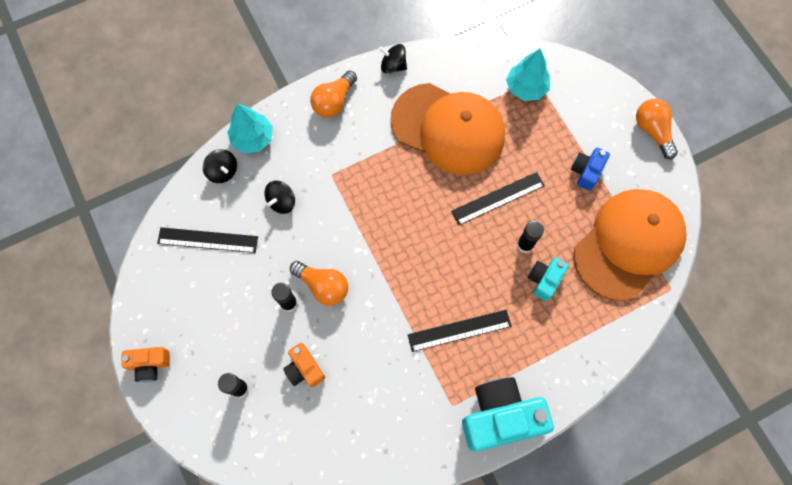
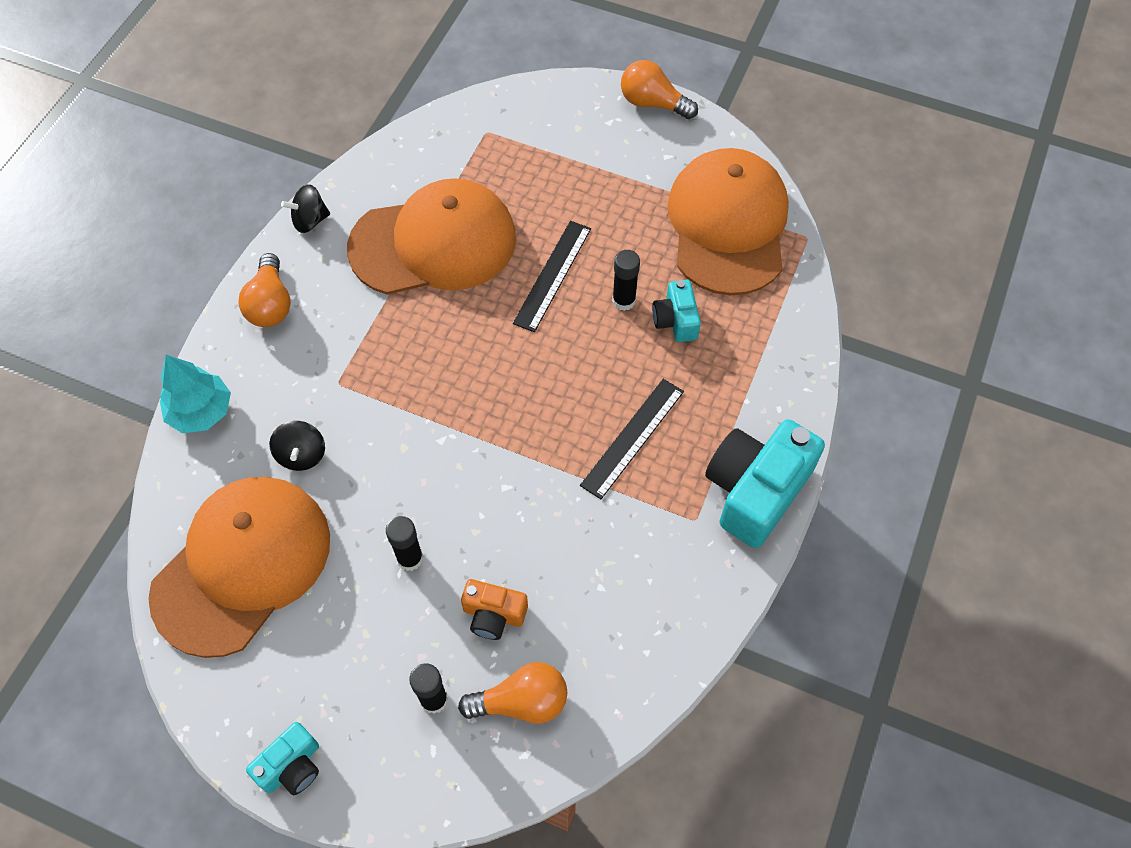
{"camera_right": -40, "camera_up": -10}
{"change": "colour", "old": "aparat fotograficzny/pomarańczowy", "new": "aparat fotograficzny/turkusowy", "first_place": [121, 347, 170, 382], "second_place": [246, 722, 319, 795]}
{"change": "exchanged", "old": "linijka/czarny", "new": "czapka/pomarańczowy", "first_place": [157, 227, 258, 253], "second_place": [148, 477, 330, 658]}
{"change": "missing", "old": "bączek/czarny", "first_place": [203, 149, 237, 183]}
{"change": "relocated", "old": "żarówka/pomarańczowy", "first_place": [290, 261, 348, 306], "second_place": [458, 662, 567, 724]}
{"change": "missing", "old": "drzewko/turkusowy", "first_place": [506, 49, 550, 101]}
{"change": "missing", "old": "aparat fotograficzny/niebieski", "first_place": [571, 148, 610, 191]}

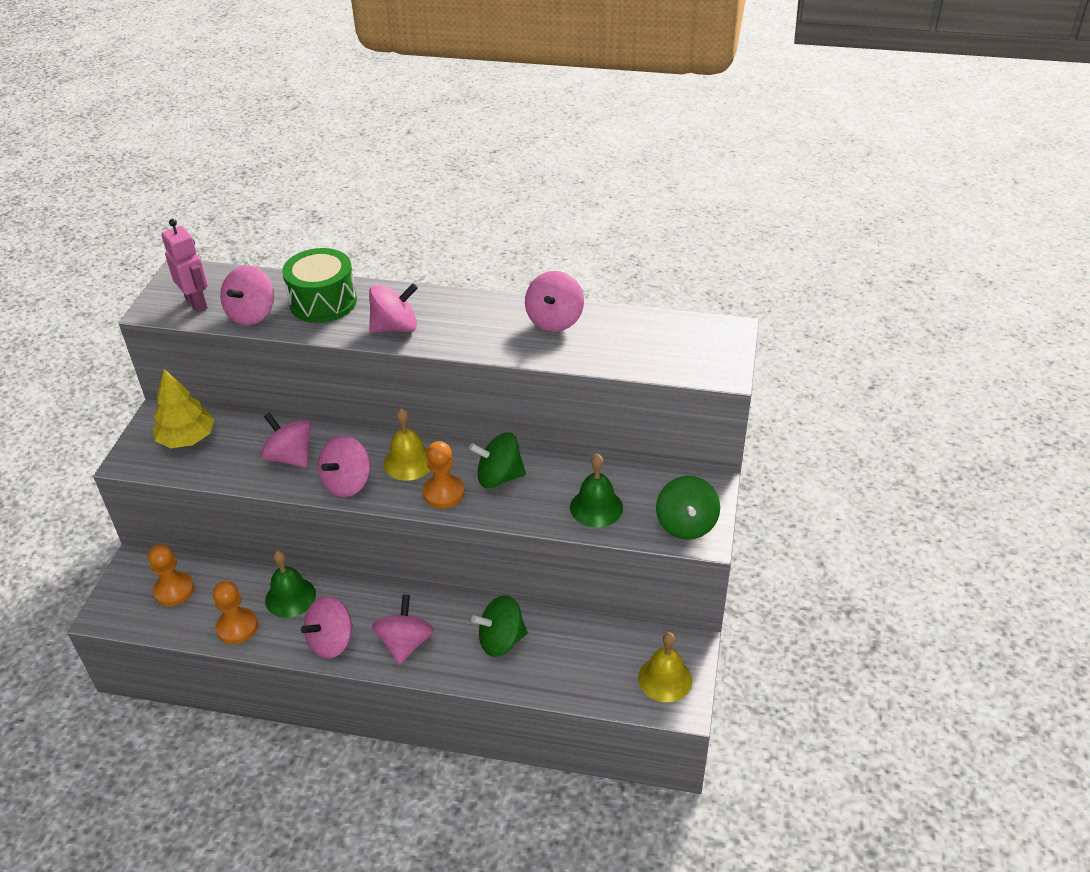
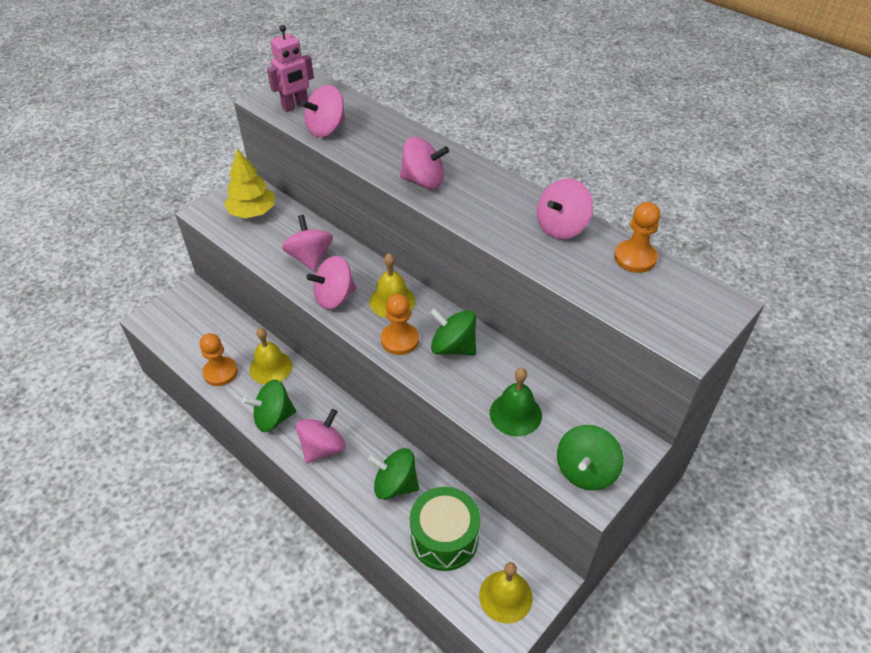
{"camera_right": 30, "camera_up": 5}
{"change": "relocated", "old": "pionek/pomarańczowy", "first_place": [148, 544, 194, 606], "second_place": [614, 202, 660, 273]}
{"change": "spun", "old": "robot/różowy", "first_place": [161, 219, 208, 312], "second_place": [267, 25, 314, 112], "degrees": 60}
{"change": "colour", "old": "dzwonek/zielony", "new": "dzwonek/żółty", "first_place": [265, 550, 316, 618], "second_place": [250, 328, 292, 384]}
{"change": "relocated", "old": "bęben/zielony", "first_place": [282, 248, 357, 323], "second_place": [410, 487, 480, 571]}
{"change": "colour", "old": "bączek/różowy", "new": "bączek/zielony", "first_place": [301, 596, 353, 659], "second_place": [242, 380, 296, 432]}

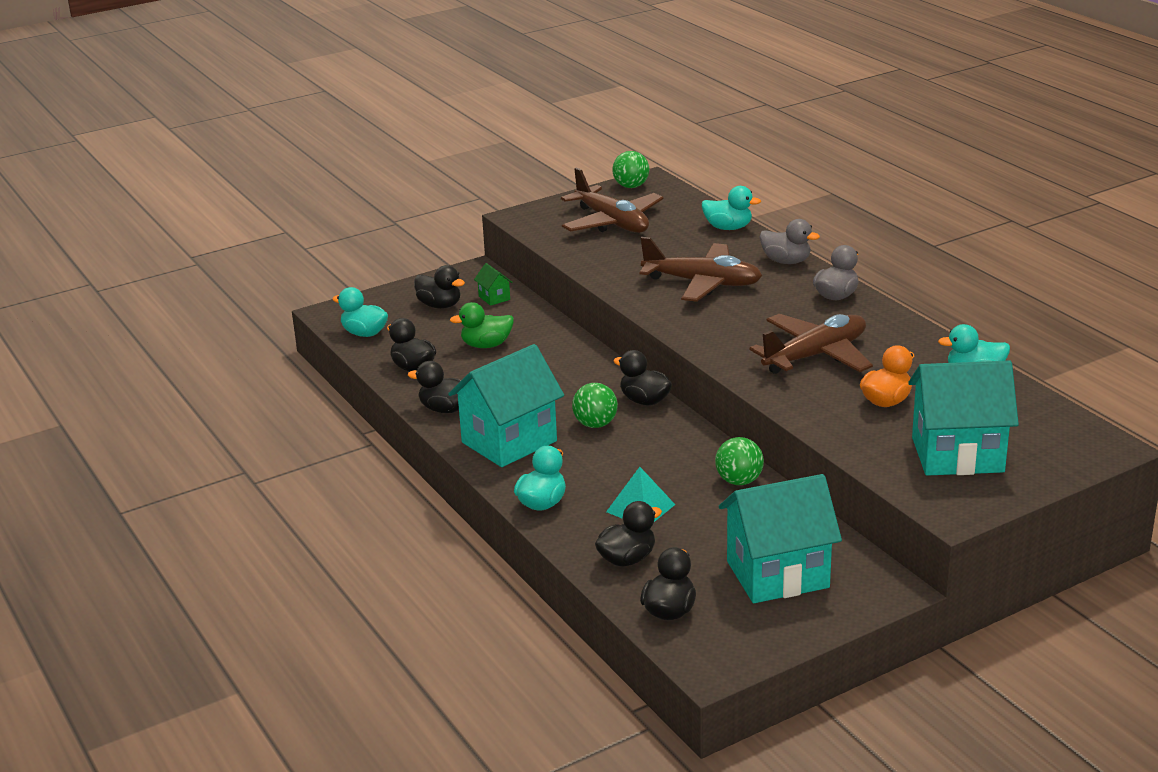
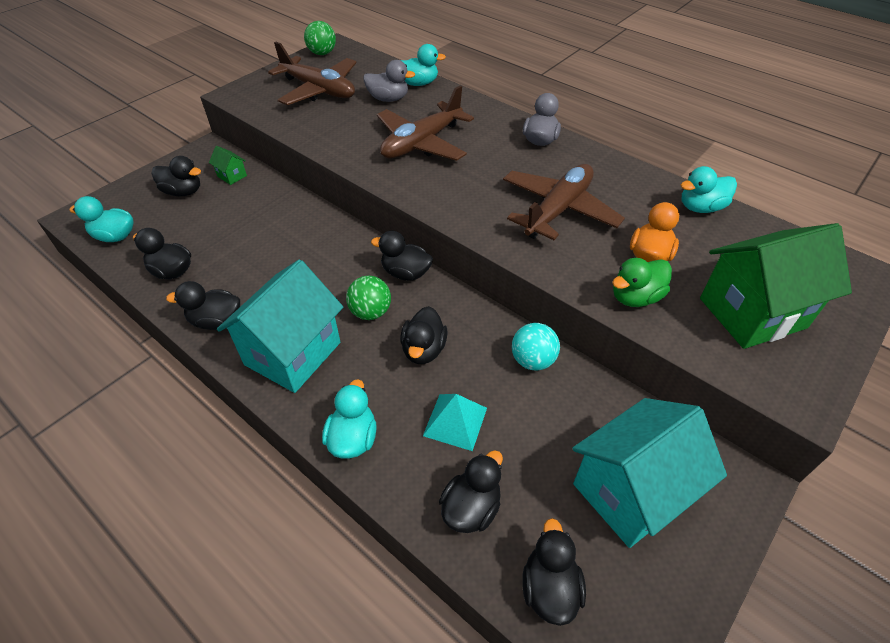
{"camera_right": -20, "camera_up": 20}
{"change": "relocated", "old": "kaczka/zielony", "first_place": [450, 302, 514, 348], "second_place": [612, 258, 672, 307]}
{"change": "spun", "old": "samolot/brązowy", "first_place": [640, 237, 762, 302], "second_place": [377, 85, 474, 161], "degrees": 135}
{"change": "colour", "old": "piłka/zielony", "new": "piłka/turkusowy", "first_place": [715, 437, 764, 485], "second_place": [512, 323, 560, 371]}
{"change": "relocated", "old": "kaczka/szary", "first_place": [760, 219, 820, 264], "second_place": [363, 60, 415, 102]}
{"change": "colour", "old": "domek/turkusowy", "new": "domek/zielony", "first_place": [908, 360, 1019, 476], "second_place": [700, 223, 852, 349]}
{"change": "appeared", "new": "kaczka/czarny", "second_place": [400, 306, 448, 364]}

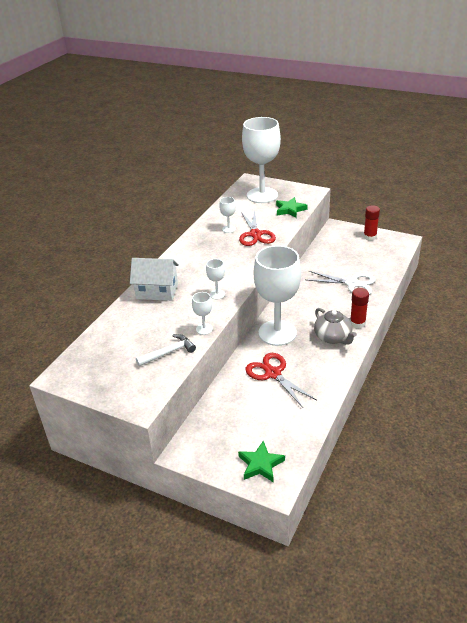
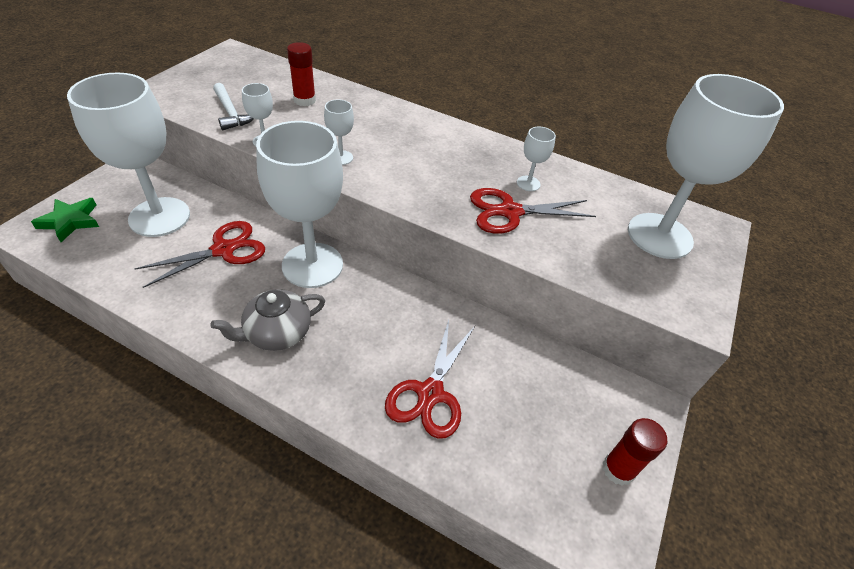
{"camera_right": 85, "camera_up": 10}
{"change": "missing", "old": "domek/biały", "first_place": [130, 258, 179, 301]}
{"change": "missing", "old": "gwiazda/zielony", "first_place": [276, 197, 308, 218]}
{"change": "colour", "old": "nożyczki/biały", "new": "nożyczki/czerwony", "first_place": [307, 271, 376, 295], "second_place": [385, 320, 475, 439]}
{"change": "relocated", "old": "klej w sztyfcie/czerwony", "first_place": [350, 288, 369, 328], "second_place": [287, 42, 316, 106]}
{"change": "appeared", "new": "kielich/biały", "second_place": [67, 73, 190, 237]}

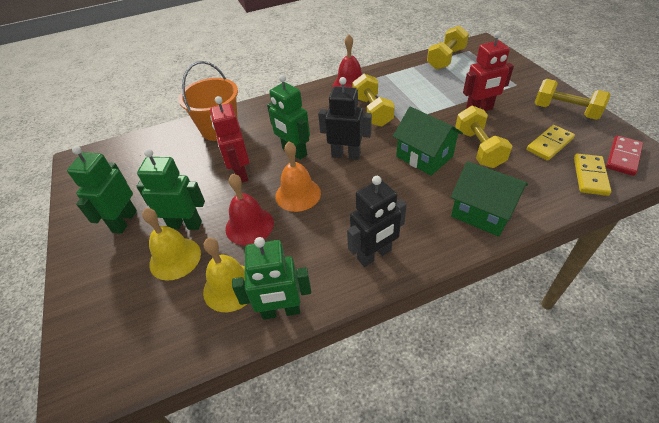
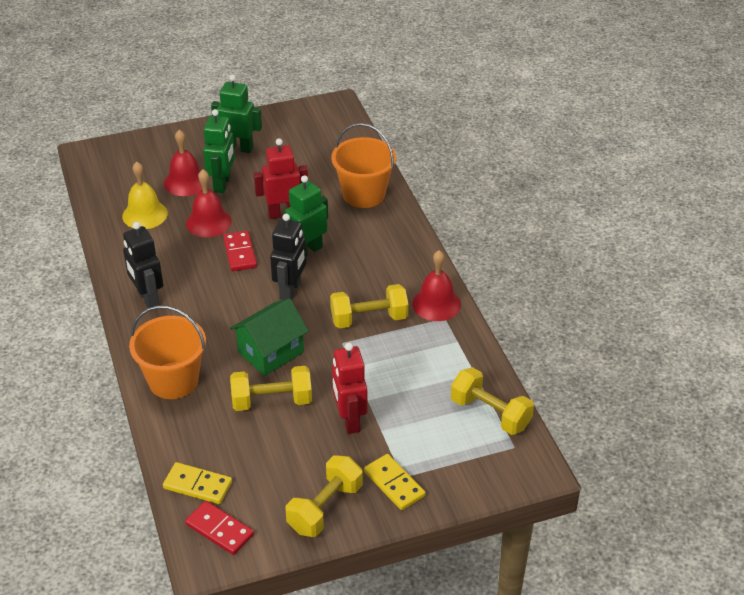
{"camera_right": 90, "camera_up": -5}
{"change": "colour", "old": "dzwonek/żółty", "new": "dzwonek/czerwony", "first_place": [142, 208, 201, 281], "second_place": [164, 130, 203, 196]}
{"change": "missing", "old": "robot/zielony", "first_place": [232, 237, 311, 320]}
{"change": "exchanged", "old": "dzwonek/pomarańczowy", "new": "kostka domina/czerwony", "first_place": [276, 141, 321, 212], "second_place": [223, 231, 257, 271]}
{"change": "exchanged", "old": "domek/zielony", "new": "wiadro/pomarańczowy", "first_place": [451, 161, 528, 237], "second_place": [129, 305, 206, 399]}
{"change": "relocated", "old": "kostka domina/żółty", "first_place": [526, 125, 575, 161], "second_place": [364, 454, 425, 510]}

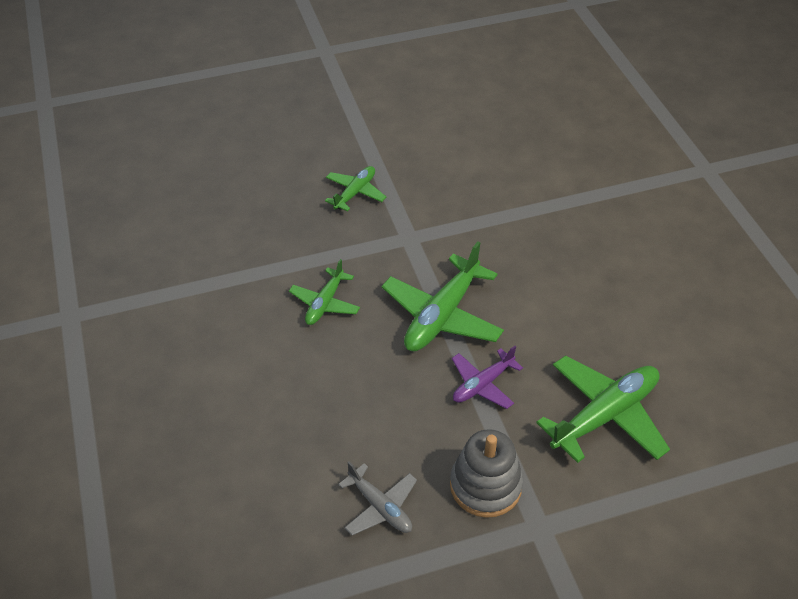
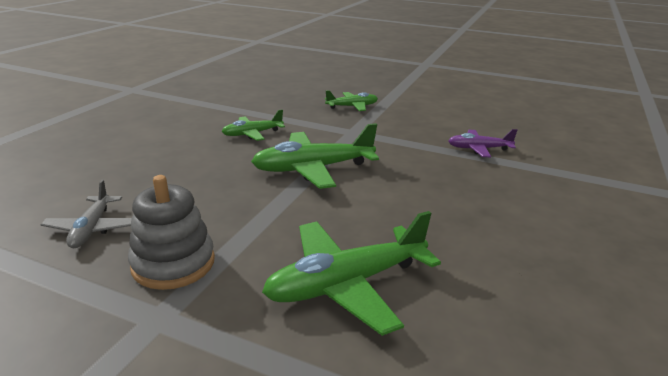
{"camera_right": 40, "camera_up": -20}
{"change": "relocated", "old": "samolot/fioletowy", "first_place": [452, 346, 523, 409], "second_place": [448, 129, 517, 157]}
{"change": "spun", "old": "samolot/zielony", "first_place": [536, 355, 670, 463], "second_place": [262, 211, 441, 336], "degrees": 150}

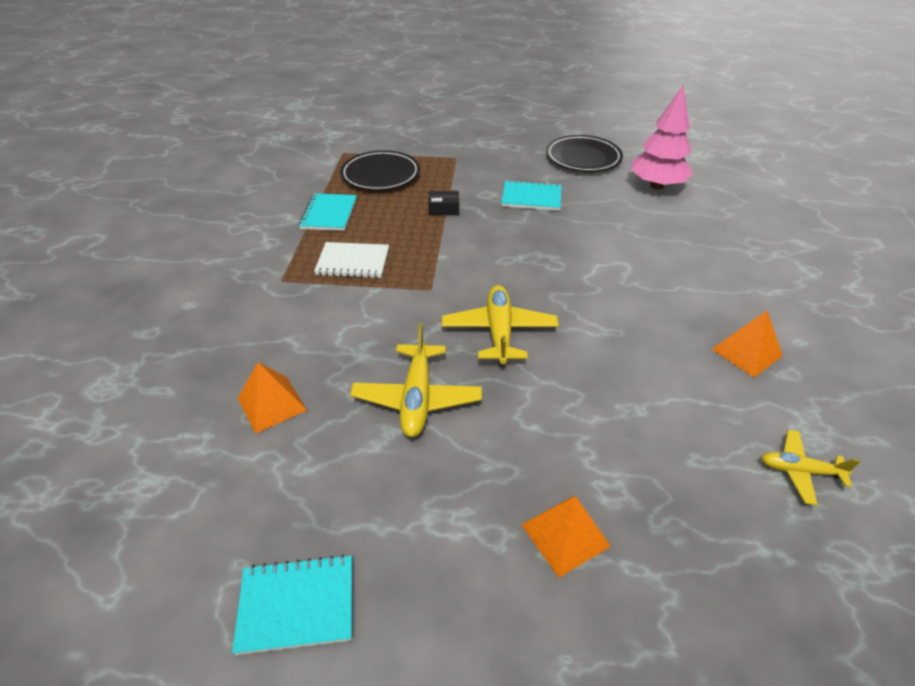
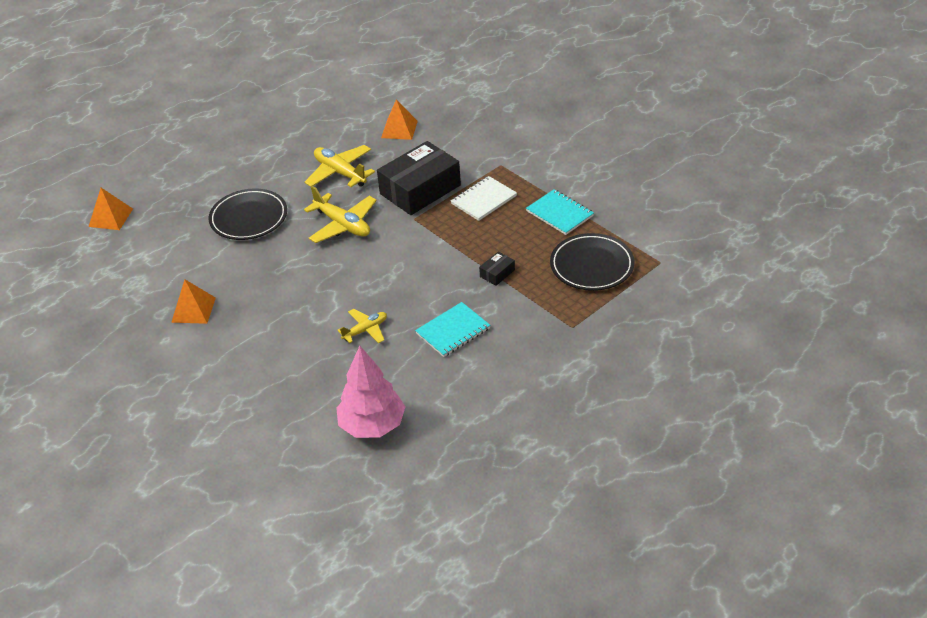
{"camera_right": 135, "camera_up": 0}
{"change": "missing", "old": "zeszyt/turkusowy", "first_place": [232, 554, 352, 655]}
{"change": "relocated", "old": "piramida/pomarańczowy", "first_place": [521, 496, 611, 578], "second_place": [89, 188, 133, 230]}
{"change": "relocated", "old": "talerz/czarny", "first_place": [546, 135, 623, 172], "second_place": [208, 188, 287, 240]}
{"change": "relocated", "old": "samolot/żółty", "first_place": [761, 430, 860, 505], "second_place": [337, 309, 387, 343]}
{"change": "appeared", "new": "pudełko/czarny", "second_place": [377, 141, 461, 215]}

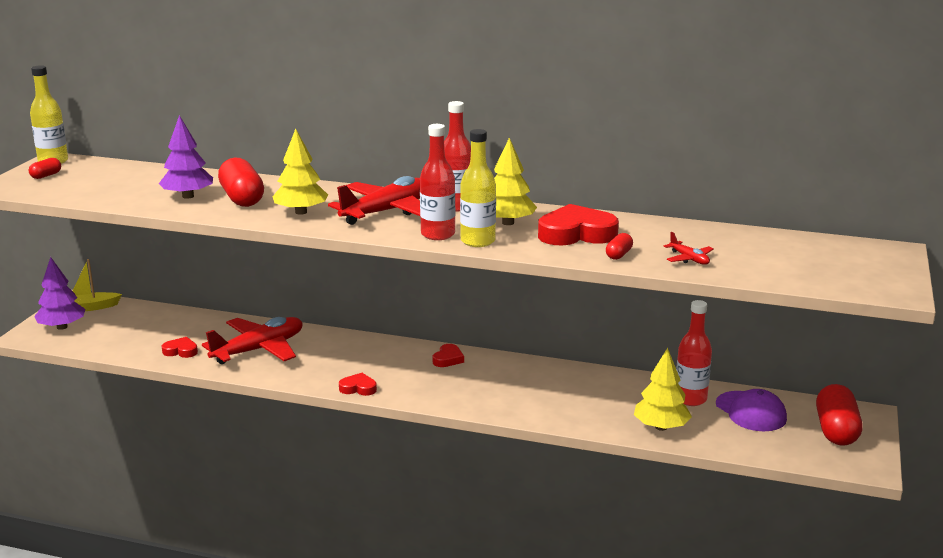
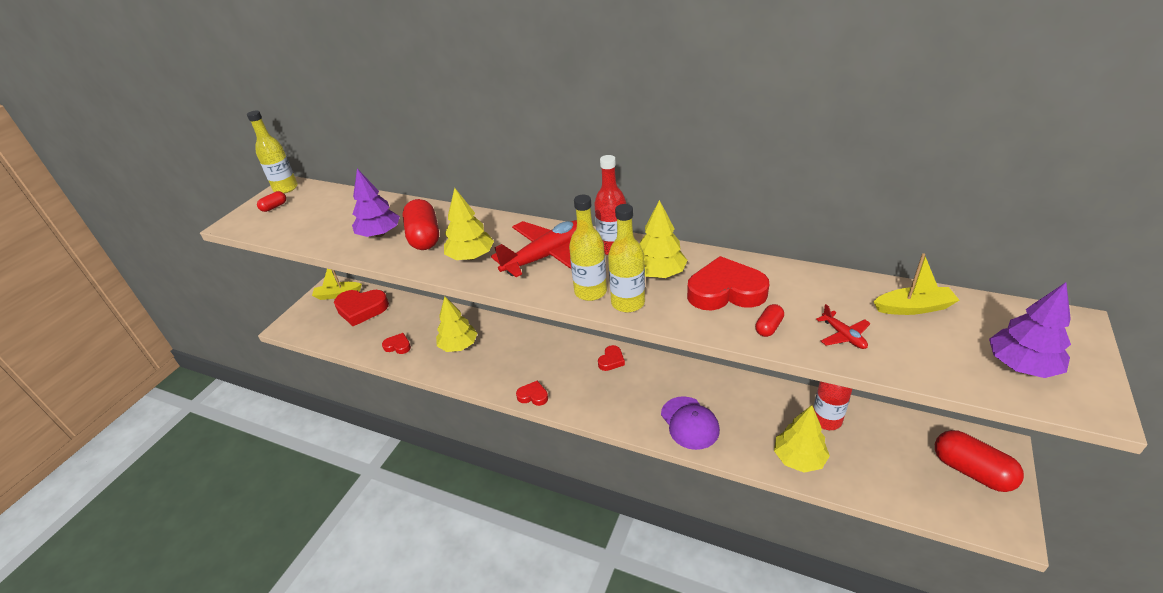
{"camera_right": 10, "camera_up": 15}
{"change": "relocated", "old": "drzewko/fioletowy", "first_place": [34, 257, 85, 330], "second_place": [989, 282, 1071, 378]}
{"change": "exchanged", "old": "samolot/czerwony", "new": "drzewko/żółty", "first_place": [202, 317, 303, 364], "second_place": [436, 297, 477, 352]}
{"change": "colour", "old": "butelka/czerwony", "new": "butelka/żółty", "first_place": [420, 124, 455, 240], "second_place": [569, 195, 607, 301]}
{"change": "relocated", "old": "czapka/fioletowy", "first_place": [716, 389, 787, 431], "second_place": [661, 396, 720, 450]}
{"change": "spun", "old": "kapsułka/czerwony", "first_place": [816, 384, 862, 446], "second_place": [935, 430, 1024, 492], "degrees": -60}
{"change": "appeared", "new": "serce/czerwony", "second_place": [334, 290, 389, 326]}
{"change": "appeared", "new": "łódka/żółty", "second_place": [874, 253, 959, 315]}

